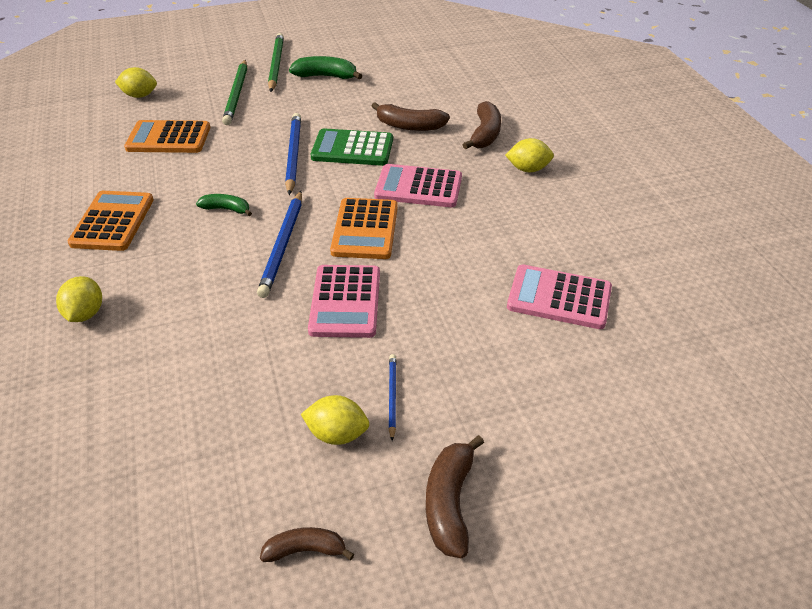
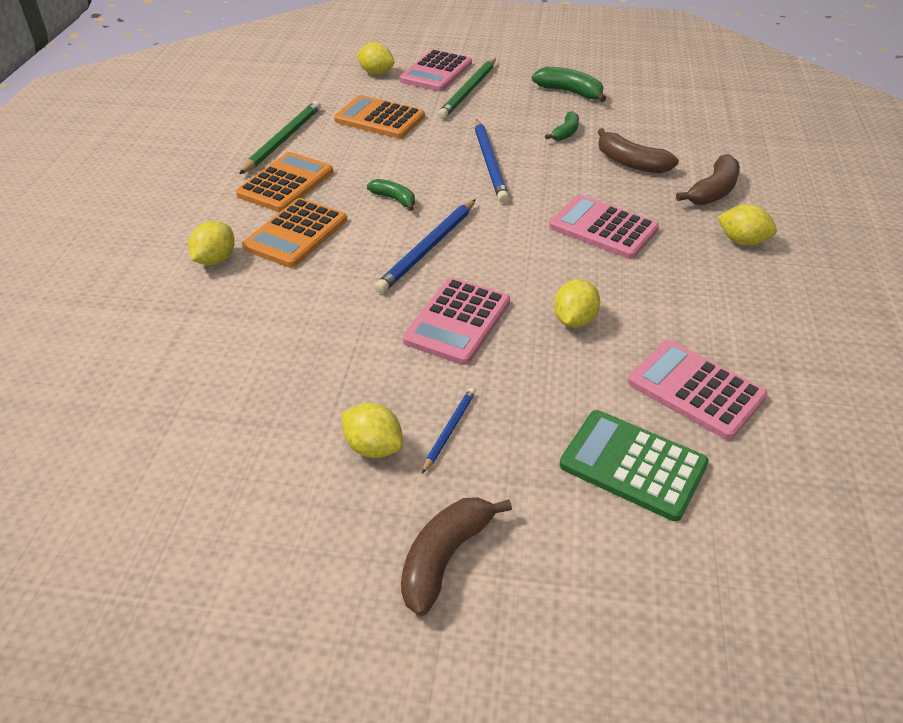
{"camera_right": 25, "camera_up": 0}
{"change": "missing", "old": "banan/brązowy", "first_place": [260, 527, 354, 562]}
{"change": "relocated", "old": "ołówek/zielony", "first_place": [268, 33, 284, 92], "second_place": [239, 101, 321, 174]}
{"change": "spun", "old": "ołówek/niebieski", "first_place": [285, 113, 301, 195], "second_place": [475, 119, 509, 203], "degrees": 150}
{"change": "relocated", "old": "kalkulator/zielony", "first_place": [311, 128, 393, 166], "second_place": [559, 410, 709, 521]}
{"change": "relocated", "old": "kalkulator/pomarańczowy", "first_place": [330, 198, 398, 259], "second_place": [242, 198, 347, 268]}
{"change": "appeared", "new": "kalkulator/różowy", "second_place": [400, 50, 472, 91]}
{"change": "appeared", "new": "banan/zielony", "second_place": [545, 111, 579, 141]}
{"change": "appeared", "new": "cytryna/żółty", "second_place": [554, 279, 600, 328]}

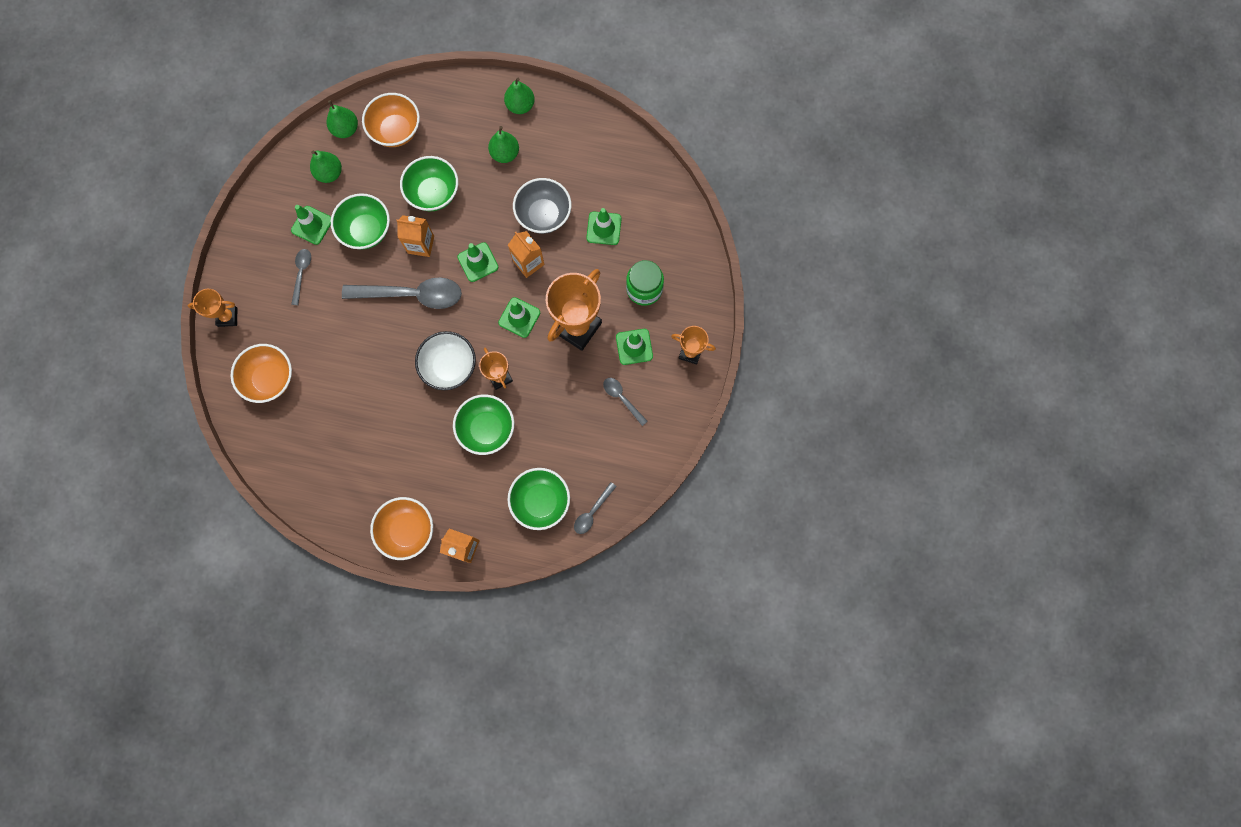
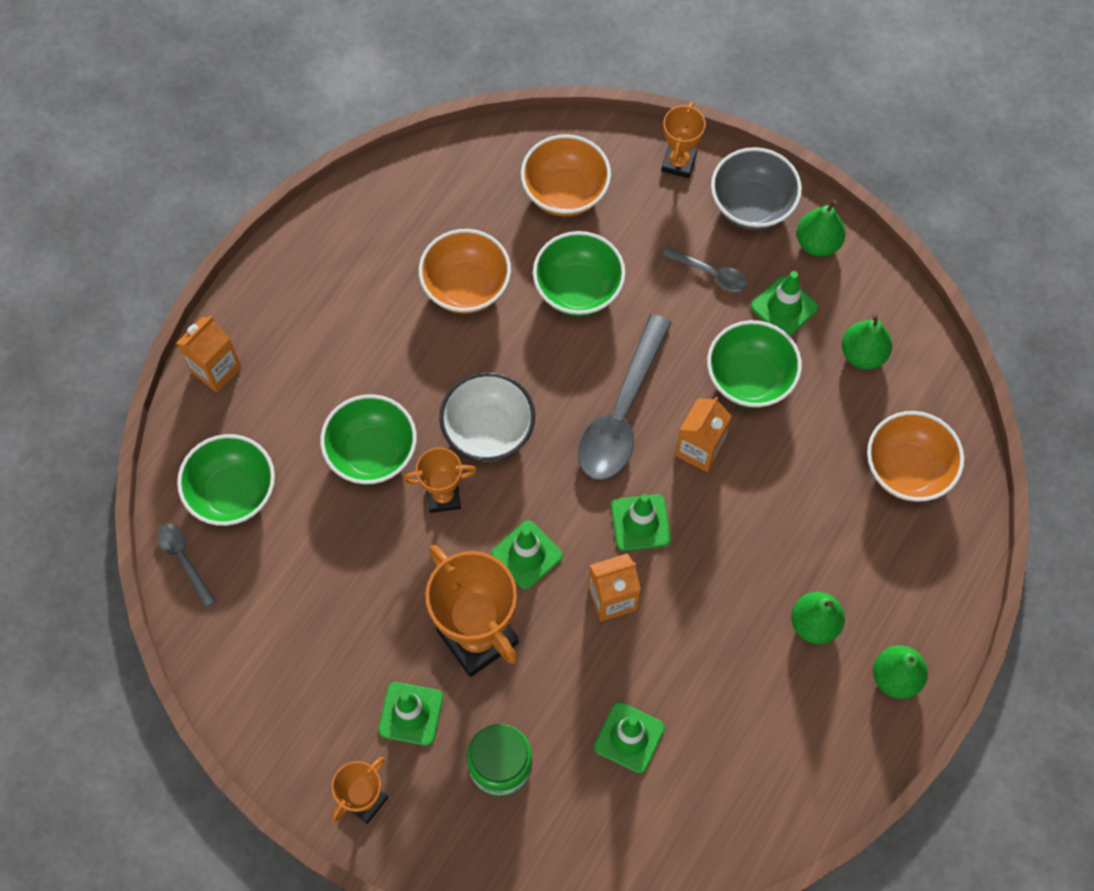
{"camera_right": 110, "camera_up": -10}
{"change": "relocated", "old": "gruszka/zielony", "first_place": [327, 100, 358, 138], "second_place": [797, 200, 846, 257]}
{"change": "relocated", "old": "miska/pomarańczowy", "first_place": [370, 497, 433, 560], "second_place": [419, 229, 511, 314]}
{"change": "relocated", "old": "miska/zielony", "first_place": [400, 156, 458, 211], "second_place": [533, 231, 626, 316]}
{"change": "relocated", "old": "miska/szary", "first_place": [513, 178, 572, 234], "second_place": [711, 147, 802, 230]}
{"change": "missing", "old": "łyżka/szary", "first_place": [603, 378, 648, 426]}

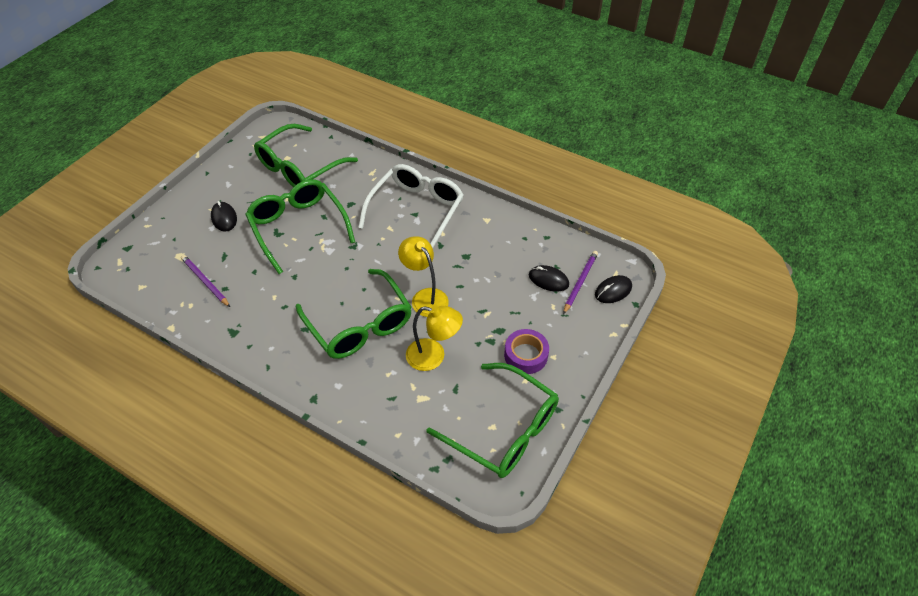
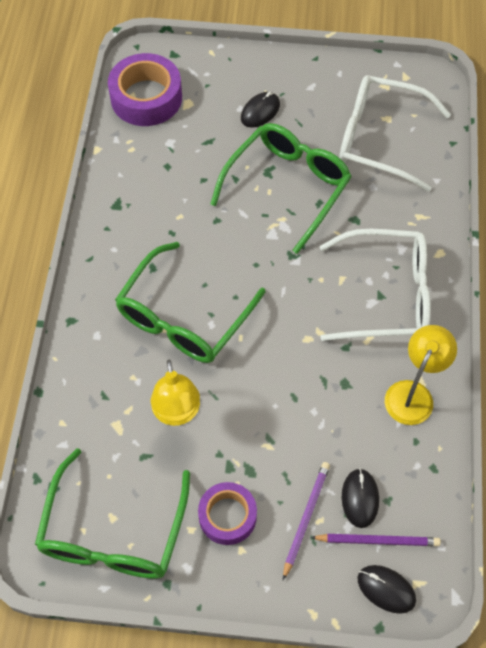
{"camera_right": 65, "camera_up": 10}
{"change": "relocated", "old": "ołówek/fioletowy", "first_place": [181, 255, 230, 307], "second_place": [283, 462, 330, 580]}
{"change": "colour", "old": "okulary/zielony", "new": "okulary/biały", "first_place": [254, 124, 358, 187], "second_place": [339, 75, 451, 192]}
{"change": "relocated", "old": "lampka/żółty", "first_place": [398, 236, 449, 317], "second_place": [385, 325, 457, 425]}
{"change": "appeared", "new": "taśma klejąca/fioletowy", "second_place": [108, 53, 182, 126]}

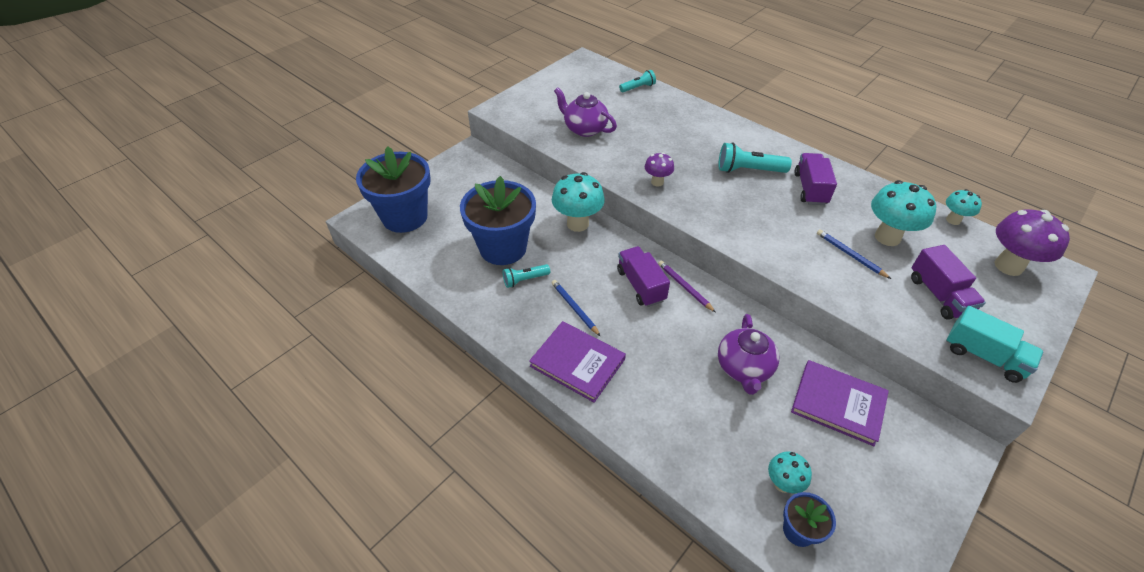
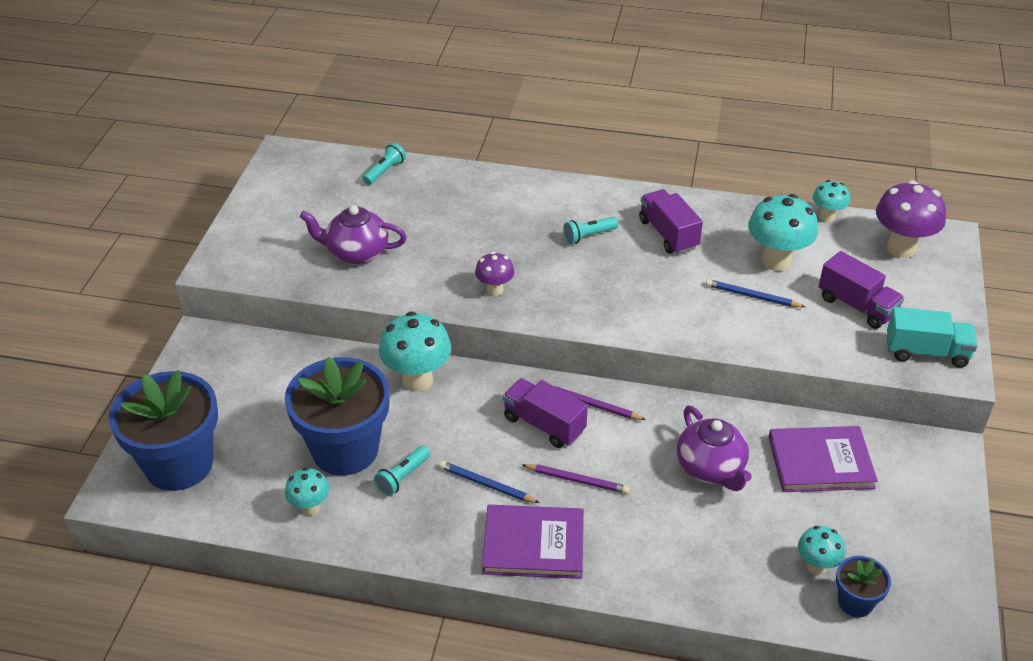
{"camera_right": -30, "camera_up": -5}
{"change": "size", "old": "latarka/turkusowy", "first_place": [718, 143, 792, 173], "second_place": [563, 217, 618, 244], "factor": 0.62}
{"change": "appeared", "new": "grzyb/turkusowy", "second_place": [285, 467, 330, 516]}
{"change": "appeared", "new": "ołówek/fioletowy", "second_place": [522, 464, 630, 494]}

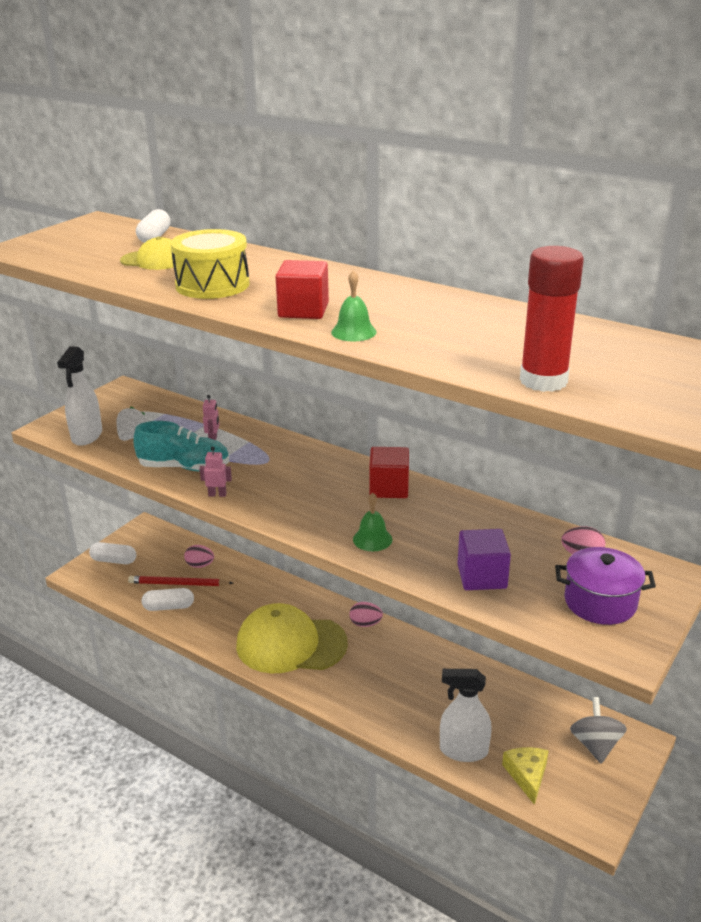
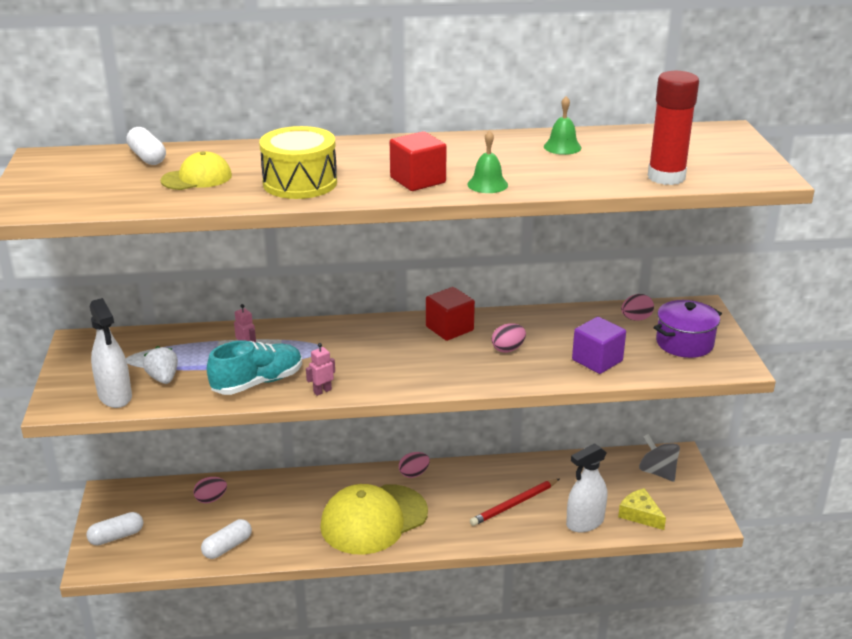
{"camera_right": -40, "camera_up": 0}
{"change": "relocated", "old": "ołówek/czerwony", "first_place": [128, 576, 233, 586], "second_place": [470, 479, 559, 526]}
{"change": "relocated", "old": "dzwonek/zielony", "first_place": [353, 493, 392, 551], "second_place": [544, 96, 582, 155]}
{"change": "appeared", "new": "jajko/różowy", "second_place": [491, 323, 526, 353]}

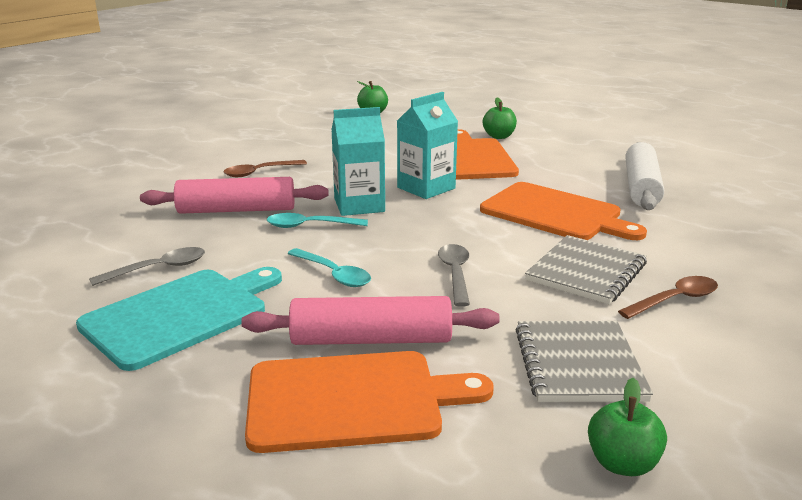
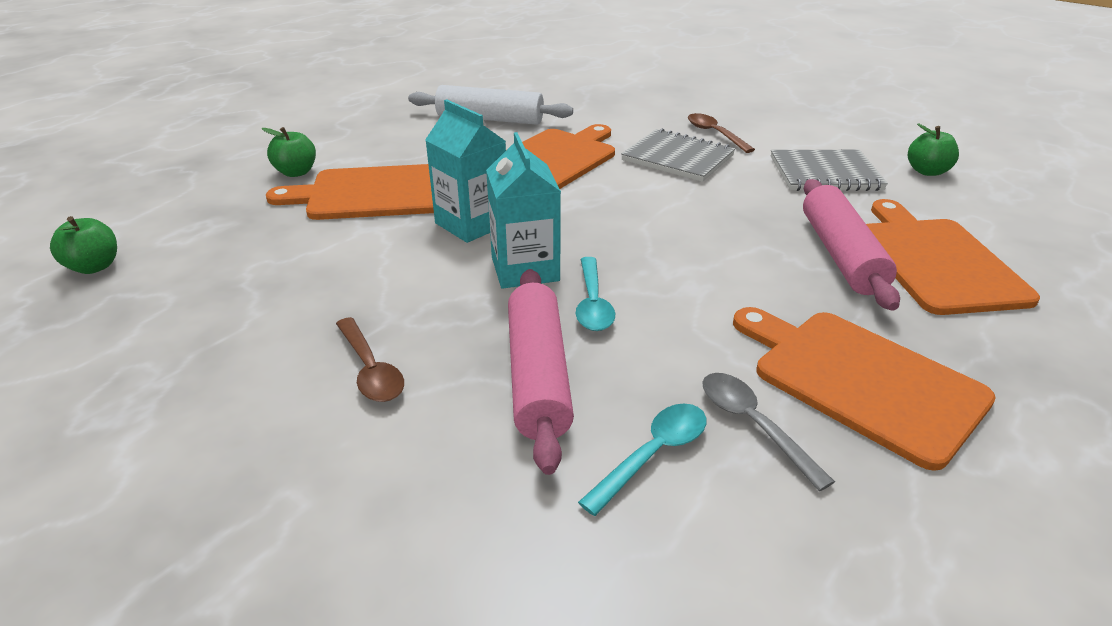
{"camera_right": -90, "camera_up": 10}
{"change": "colour", "old": "deska do krojenia/turkusowy", "new": "deska do krojenia/pomarańczowy", "first_place": [76, 267, 282, 371], "second_place": [733, 307, 996, 471]}
{"change": "relocated", "old": "łyżka/turkusowy", "first_place": [287, 248, 371, 287], "second_place": [578, 403, 707, 516]}
{"change": "missing", "old": "łyżka/szary", "first_place": [438, 244, 470, 307]}

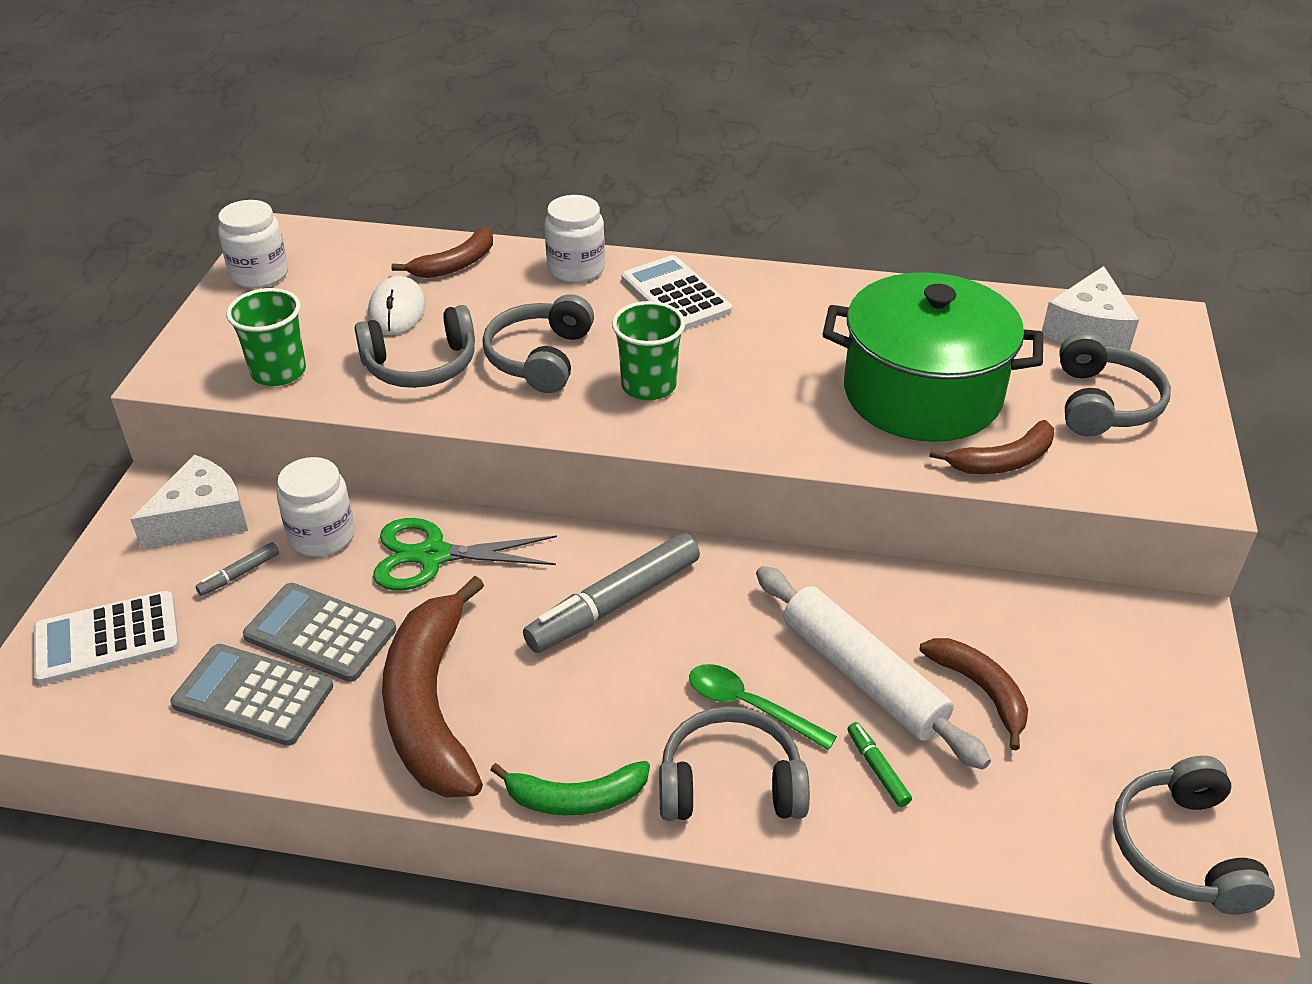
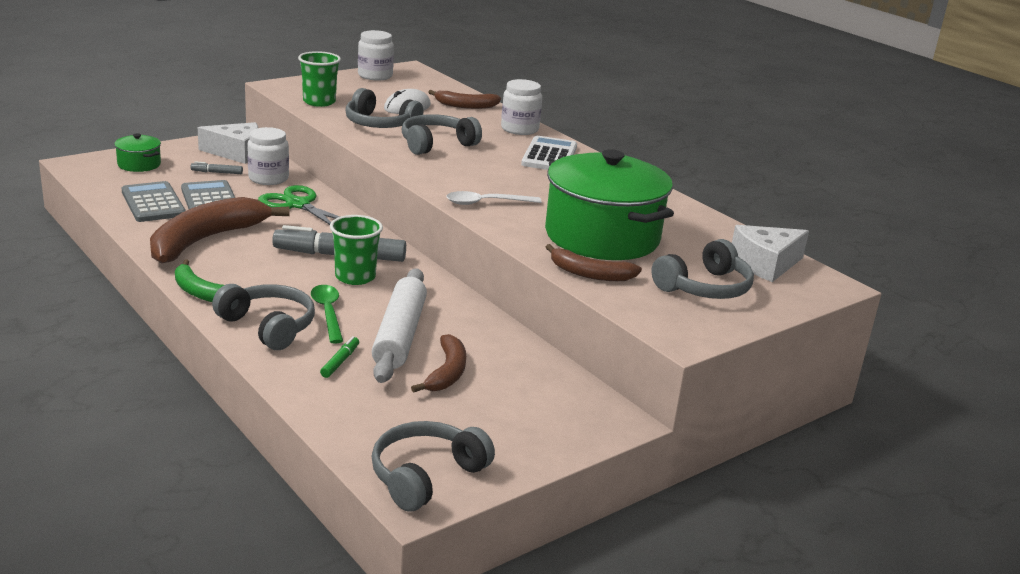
{"camera_right": 40, "camera_up": -15}
{"change": "exchanged", "old": "kalkulator/biały", "new": "garnek/zielony", "first_place": [34, 591, 179, 685], "second_place": [114, 133, 161, 172]}
{"change": "relocated", "old": "szklanka/zielony", "first_place": [612, 301, 685, 400], "second_place": [330, 215, 383, 285]}
{"change": "appeared", "new": "łyżka/biały", "second_place": [446, 191, 542, 205]}

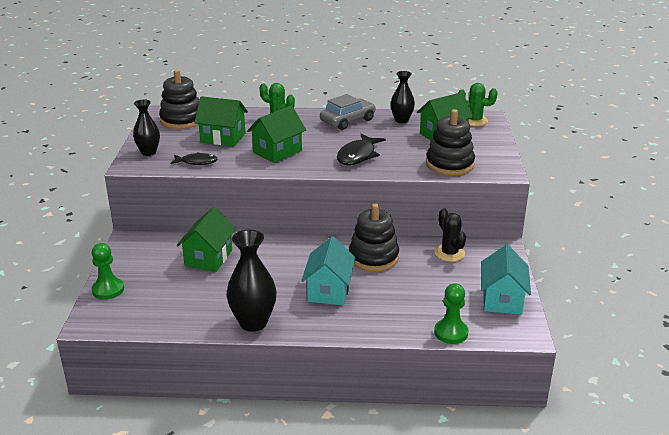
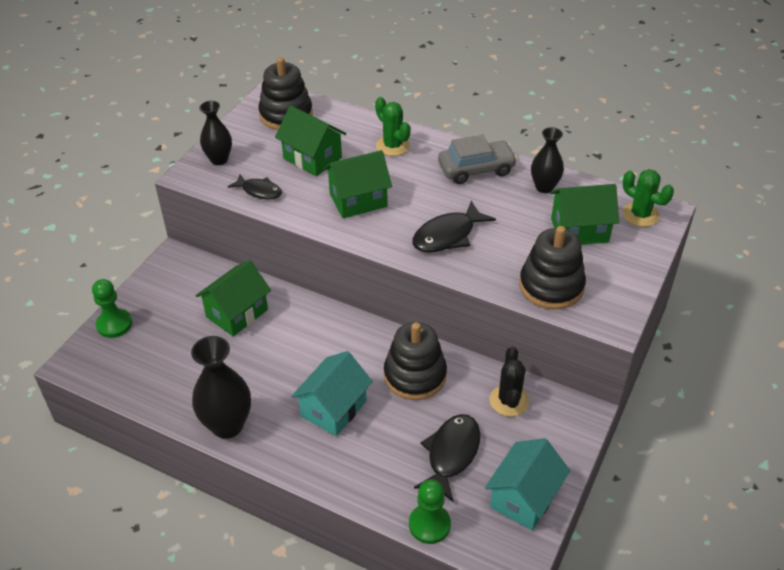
{"camera_right": 25, "camera_up": 15}
{"change": "appeared", "new": "ryba/czarny", "second_place": [414, 414, 480, 502]}

